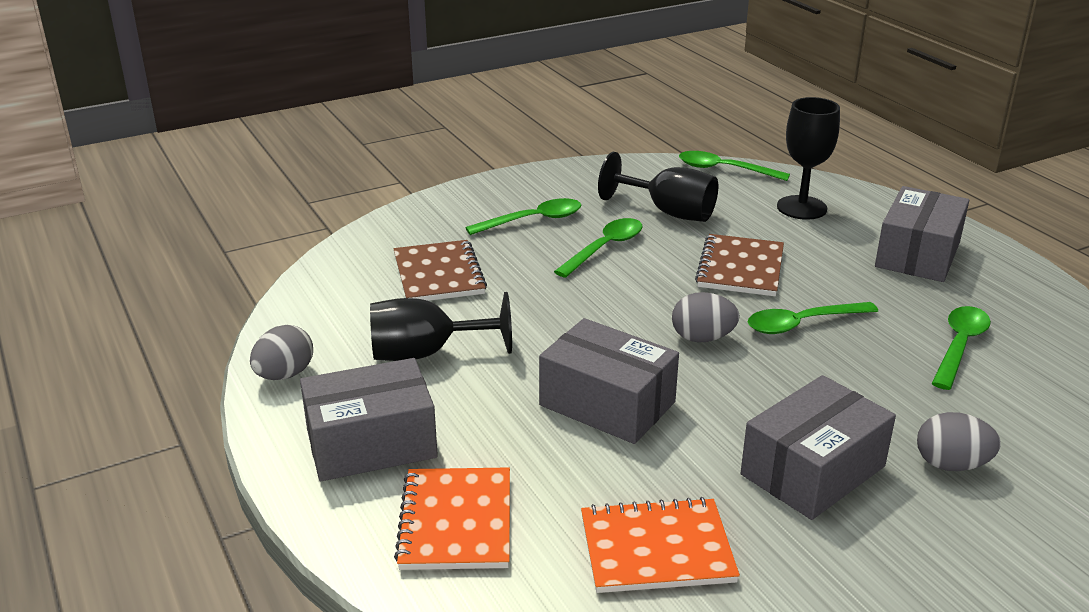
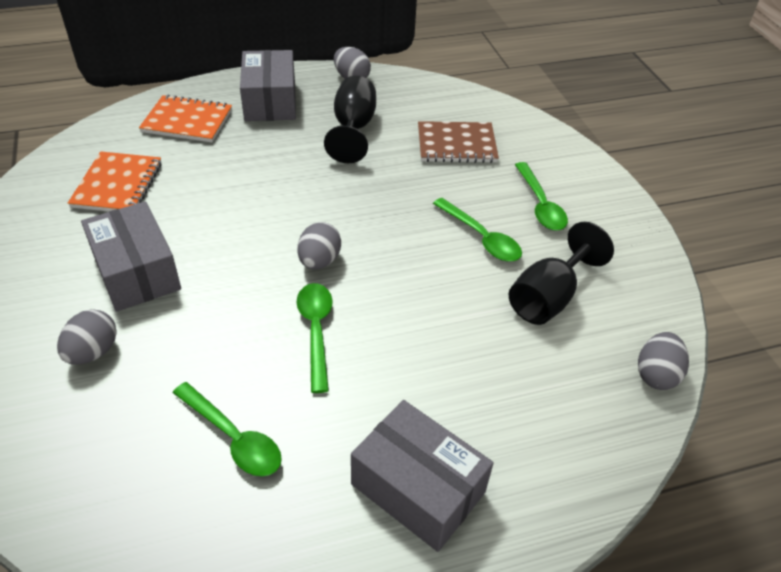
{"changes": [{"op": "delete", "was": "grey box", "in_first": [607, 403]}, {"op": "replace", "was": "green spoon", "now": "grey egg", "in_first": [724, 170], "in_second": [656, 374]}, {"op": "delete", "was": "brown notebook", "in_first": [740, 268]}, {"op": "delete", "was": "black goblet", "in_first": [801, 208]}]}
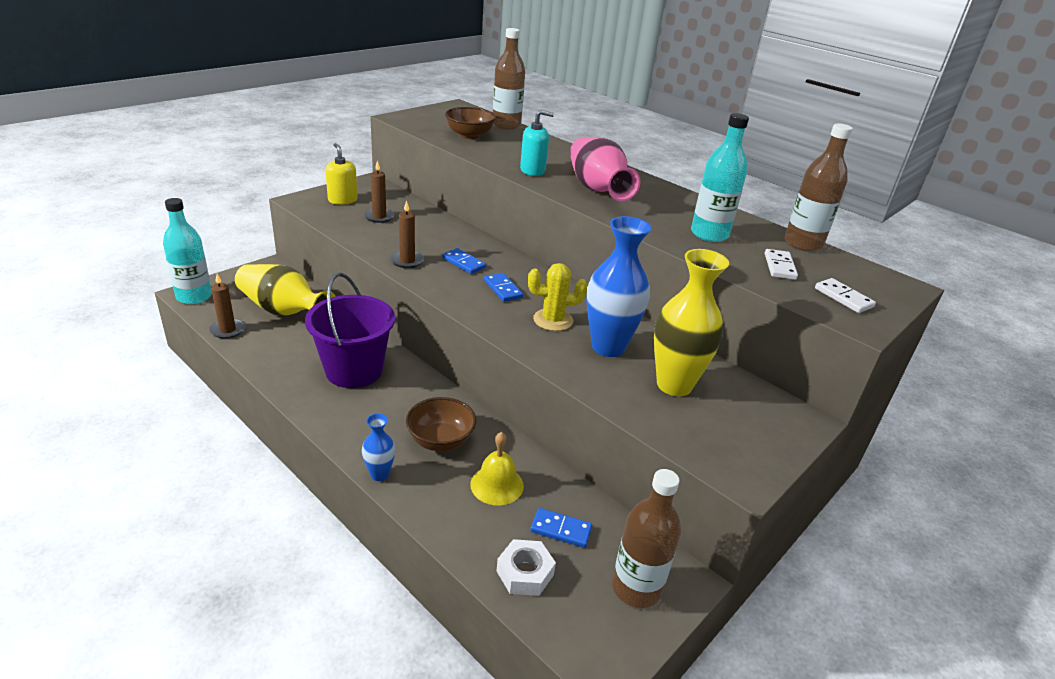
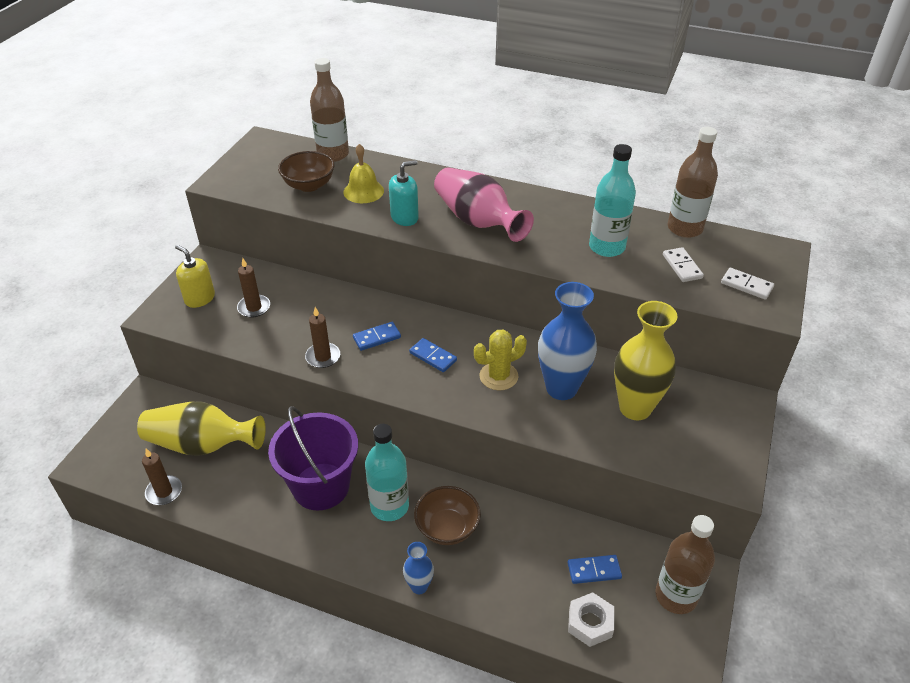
{"changes": [{"op": "move", "was": "turquoise bottle", "in_first": [194, 297], "in_second": [389, 506]}, {"op": "rotate", "was": "blue domino", "in_first": [464, 263], "in_second": [377, 338], "clockwise": -45}, {"op": "move", "was": "yellow bell", "in_first": [497, 485], "in_second": [363, 191]}]}
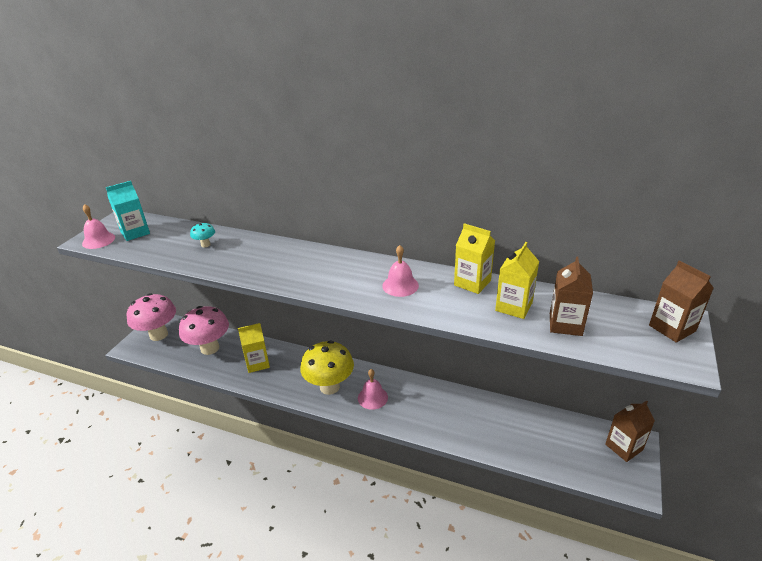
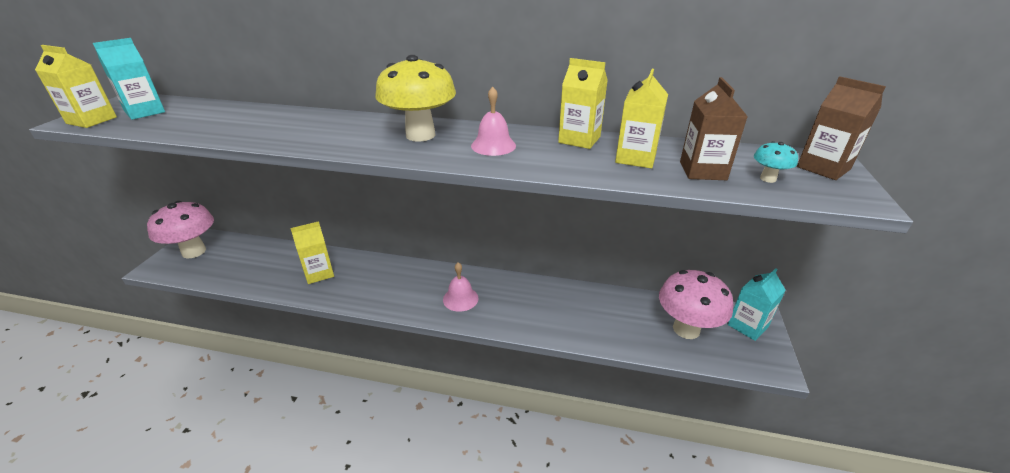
{"changes": [{"op": "replace", "was": "pink bell", "now": "yellow carton", "in_first": [98, 240], "in_second": [92, 120]}, {"op": "move", "was": "pink mushroom", "in_first": [210, 348], "in_second": [686, 329]}, {"op": "move", "was": "turquoise mushroom", "in_first": [205, 245], "in_second": [768, 179]}, {"op": "move", "was": "yellow mushroom", "in_first": [329, 387], "in_second": [420, 135]}, {"op": "recolor", "was": "brown carton", "now": "turquoise carton", "in_first": [624, 447], "in_second": [747, 326]}]}
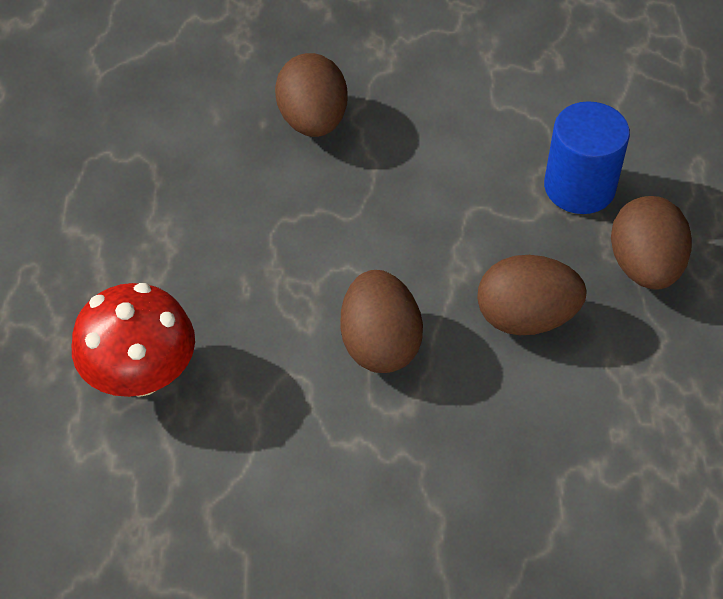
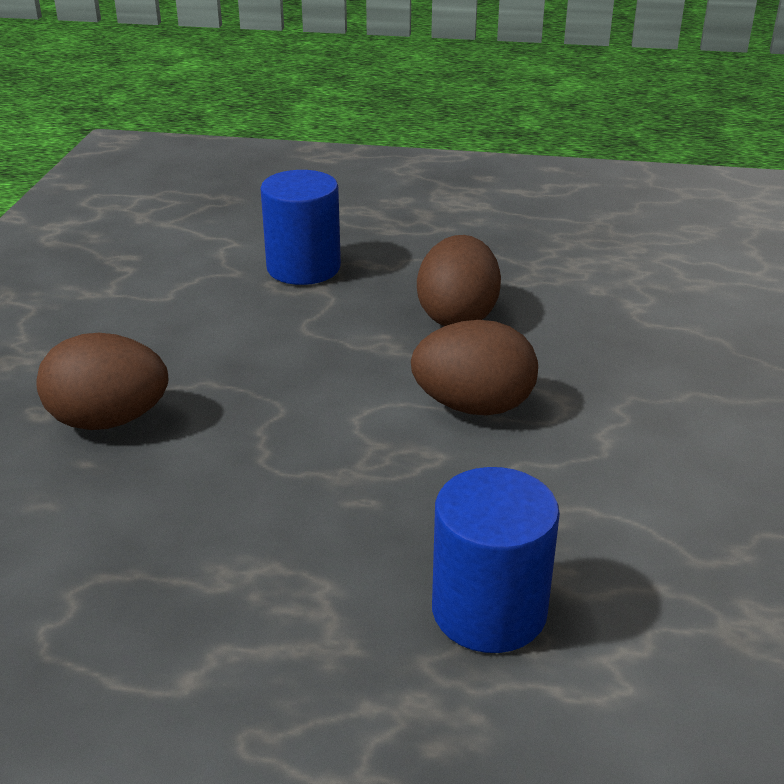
{"changes": [{"op": "replace", "was": "red mushroom", "now": "blue cylinder", "in_first": [141, 375], "in_second": [489, 610]}, {"op": "delete", "was": "brown egg", "in_first": [644, 266]}]}
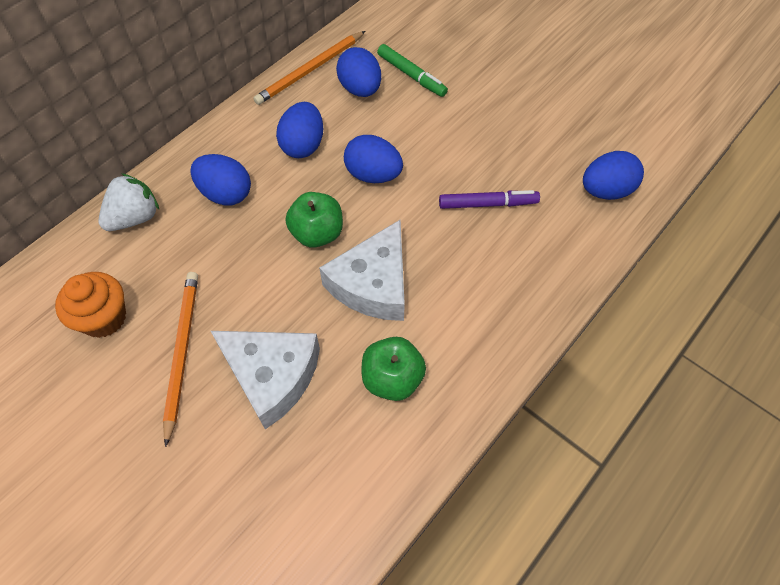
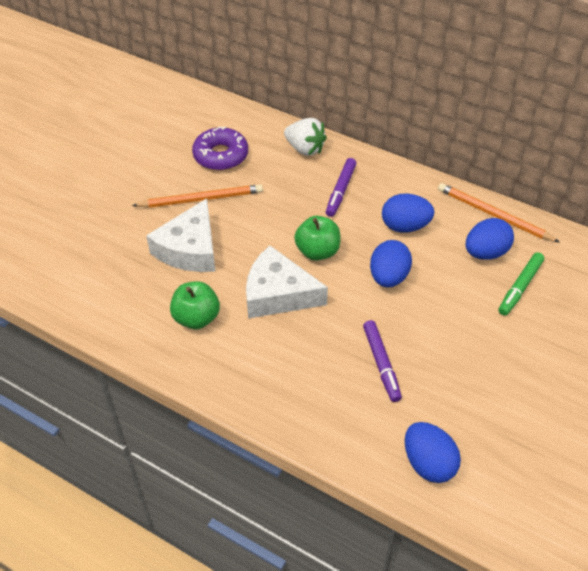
{"changes": [{"op": "replace", "was": "orange cupcake", "now": "purple donut", "in_first": [104, 318], "in_second": [221, 155]}, {"op": "replace", "was": "blue egg", "now": "purple marker", "in_first": [225, 194], "in_second": [340, 191]}]}
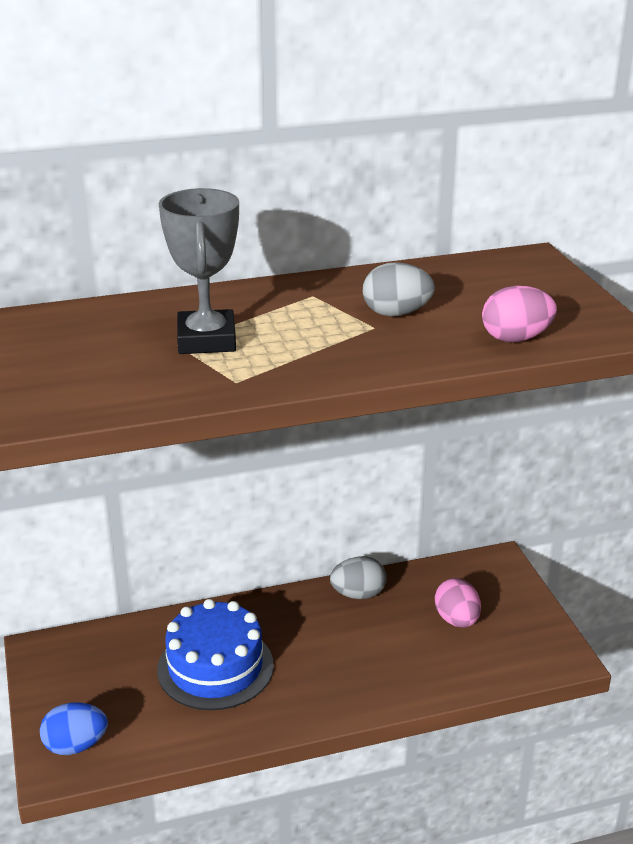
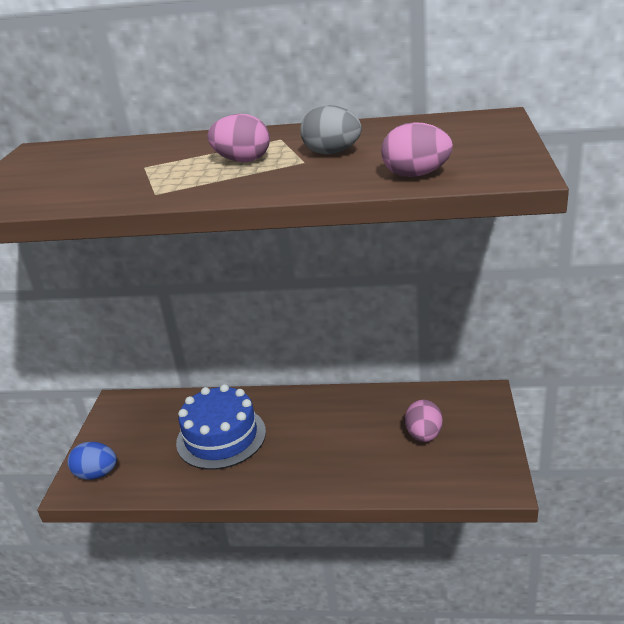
{"changes": [{"op": "delete", "was": "grey trophy", "in_first": [206, 340]}, {"op": "delete", "was": "grey egg", "in_first": [358, 594]}, {"op": "insert", "now": "pink egg", "in_second": [242, 161]}]}
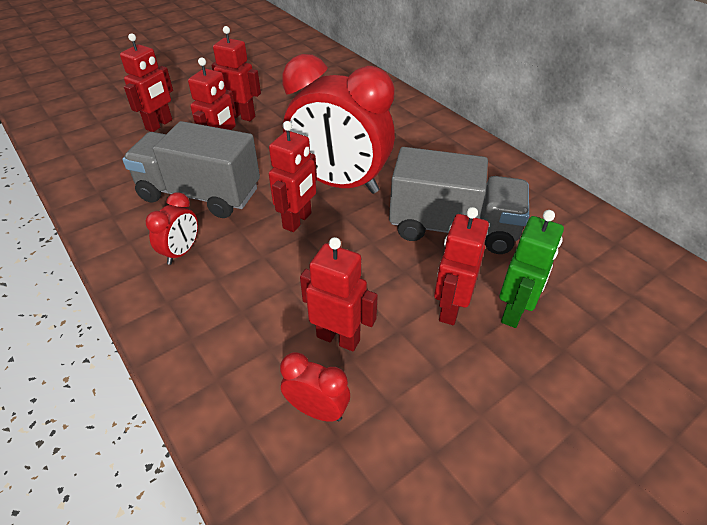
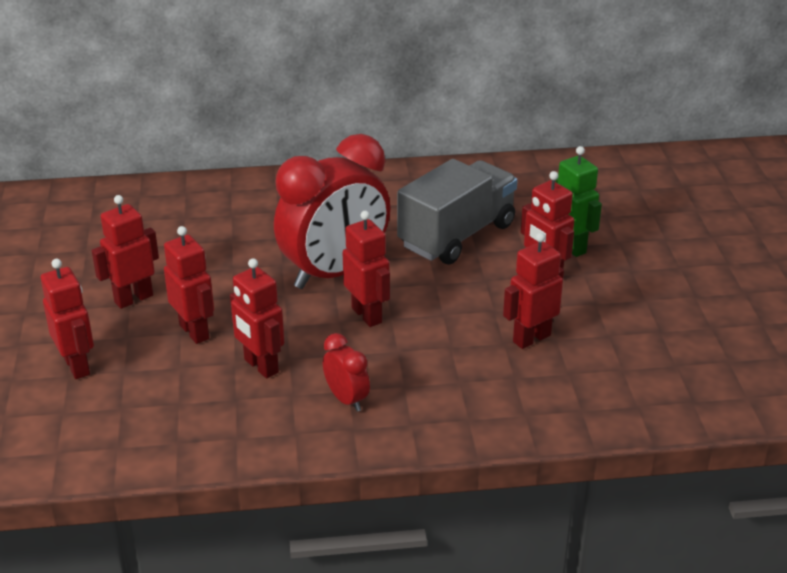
{"changes": [{"op": "replace", "was": "grey truck", "now": "red robot", "in_first": [200, 194], "in_second": [260, 366]}, {"op": "delete", "was": "red clock", "in_first": [317, 410]}]}
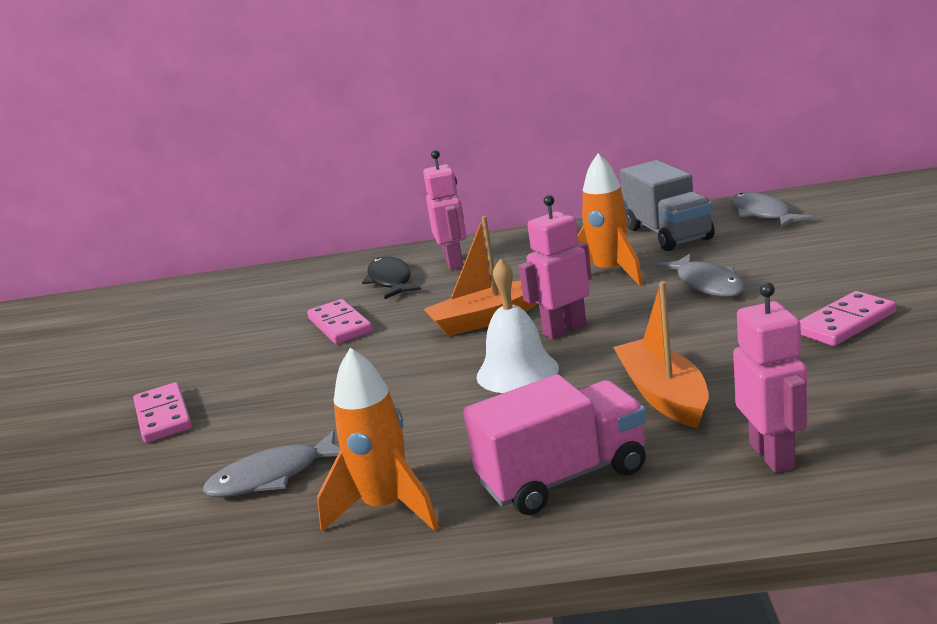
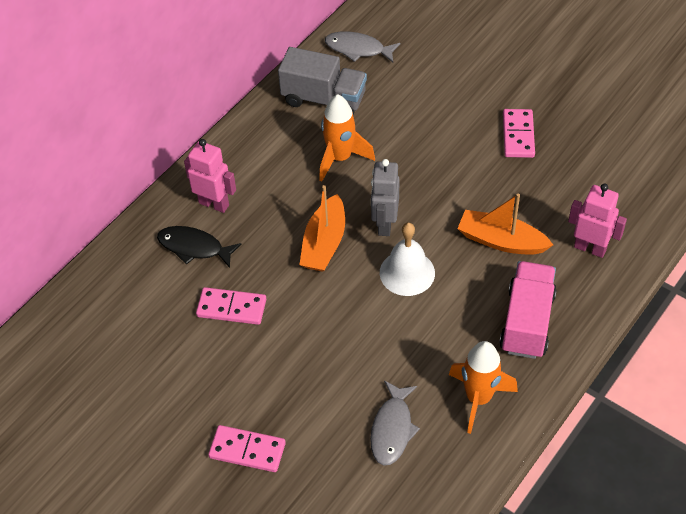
{"changes": [{"op": "recolor", "was": "pink robot", "now": "grey robot", "in_first": [564, 330], "in_second": [384, 224]}, {"op": "delete", "was": "grey fish", "in_first": [707, 284]}]}
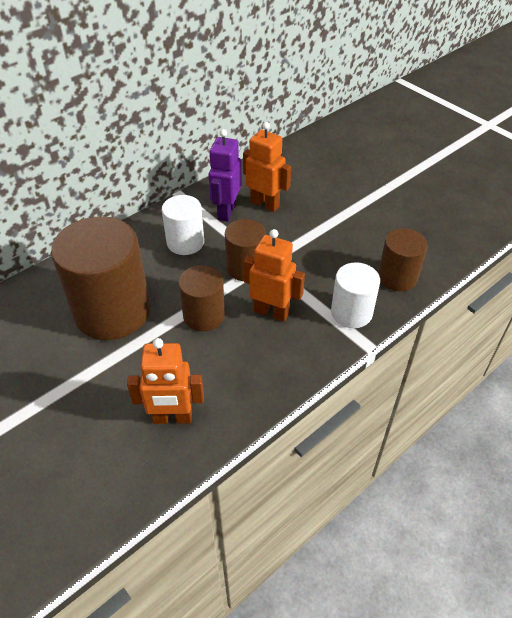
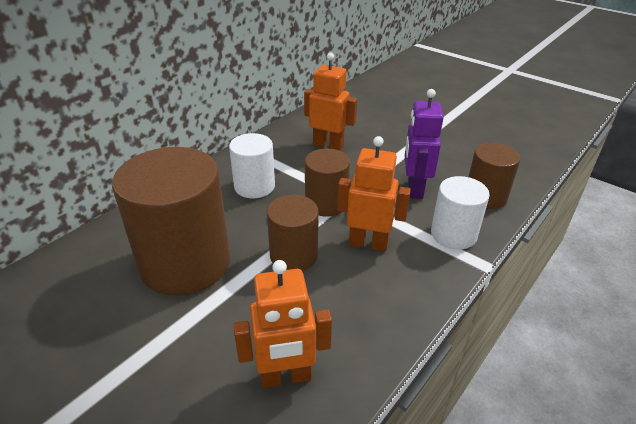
{"changes": [{"op": "move", "was": "purple robot", "in_first": [226, 211], "in_second": [414, 189]}]}
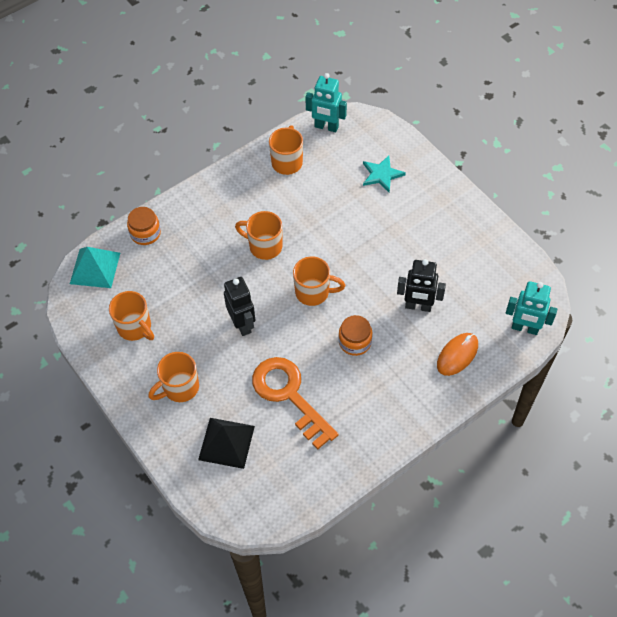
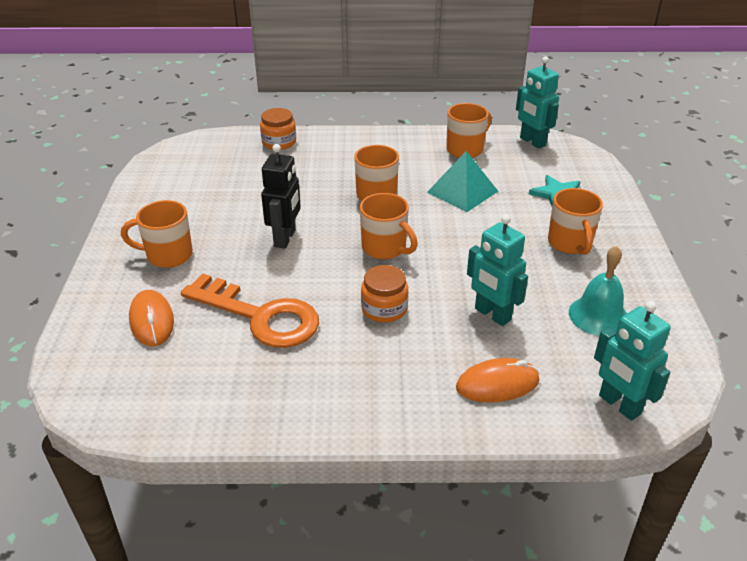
{"changes": [{"op": "move", "was": "turquoise pyramid", "in_first": [95, 268], "in_second": [462, 191]}, {"op": "move", "was": "orange mug", "in_first": [135, 327], "in_second": [570, 243]}, {"op": "replace", "was": "black pyramid", "now": "orange mouse", "in_first": [226, 442], "in_second": [152, 321]}, {"op": "rotate", "was": "orange key", "in_first": [289, 395], "in_second": [261, 316], "clockwise": 120}, {"op": "recolor", "was": "black robot", "now": "turquoise robot", "in_first": [418, 306], "in_second": [492, 314]}, {"op": "insert", "now": "turquoise bell", "in_second": [598, 315]}]}
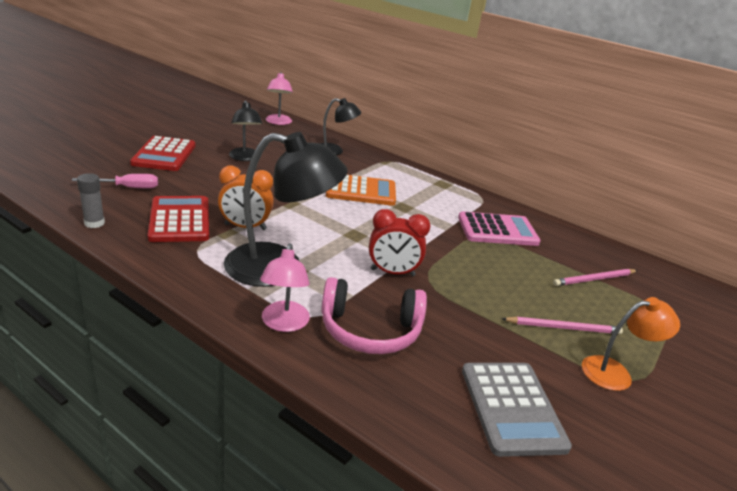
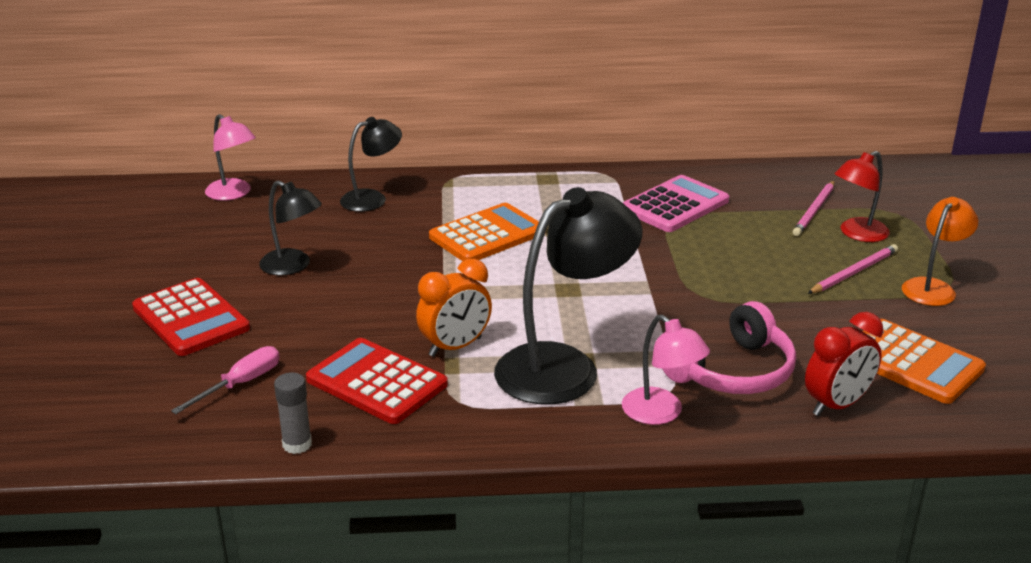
{"changes": [{"op": "move", "was": "red clock", "in_first": [392, 272], "in_second": [836, 405]}, {"op": "recolor", "was": "grey calculator", "now": "orange calculator", "in_first": [512, 408], "in_second": [911, 362]}, {"op": "insert", "now": "red lamp", "in_second": [857, 234]}]}
